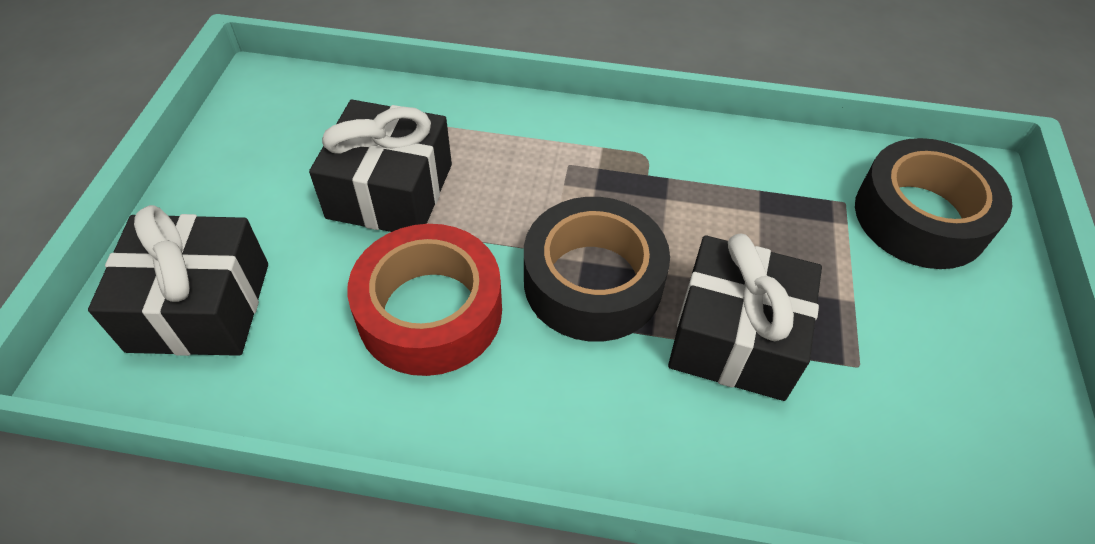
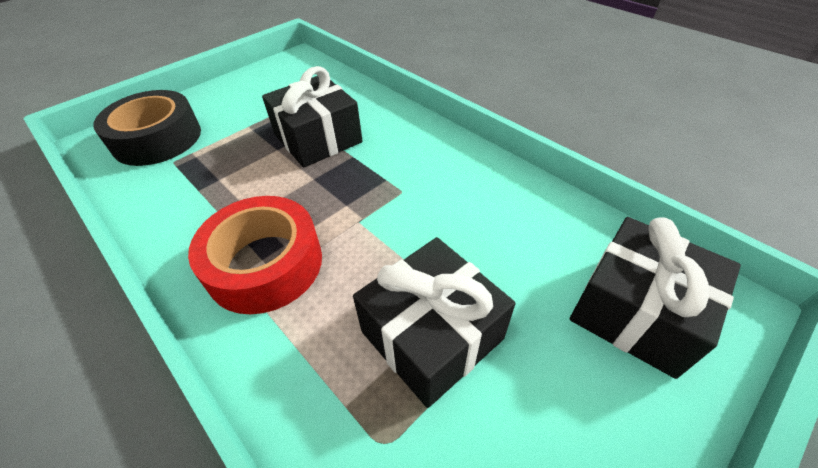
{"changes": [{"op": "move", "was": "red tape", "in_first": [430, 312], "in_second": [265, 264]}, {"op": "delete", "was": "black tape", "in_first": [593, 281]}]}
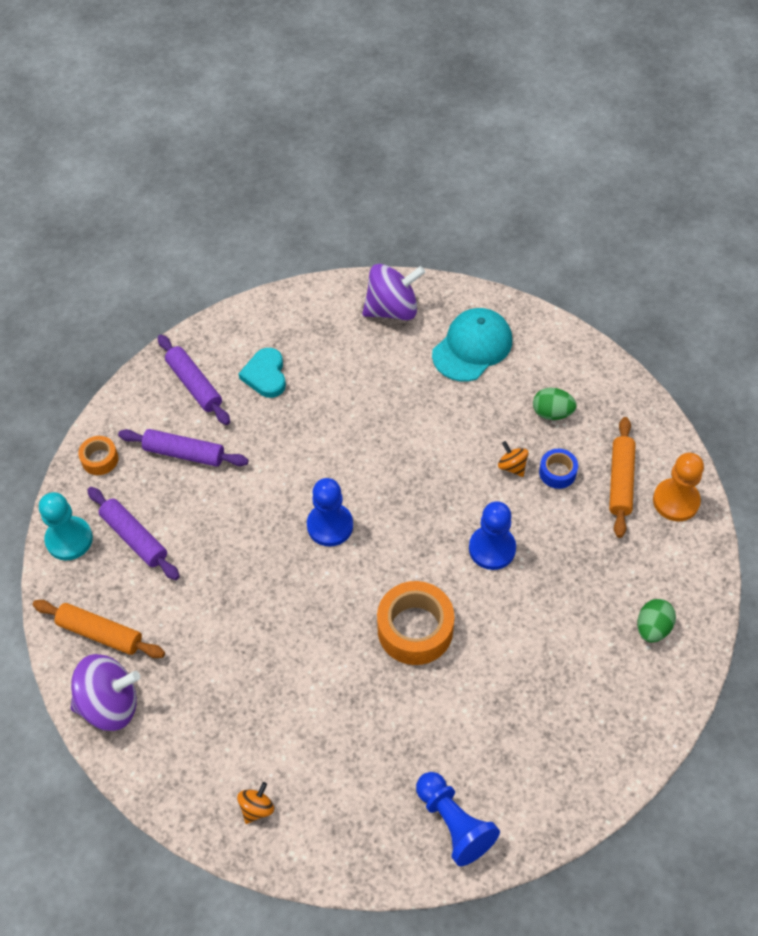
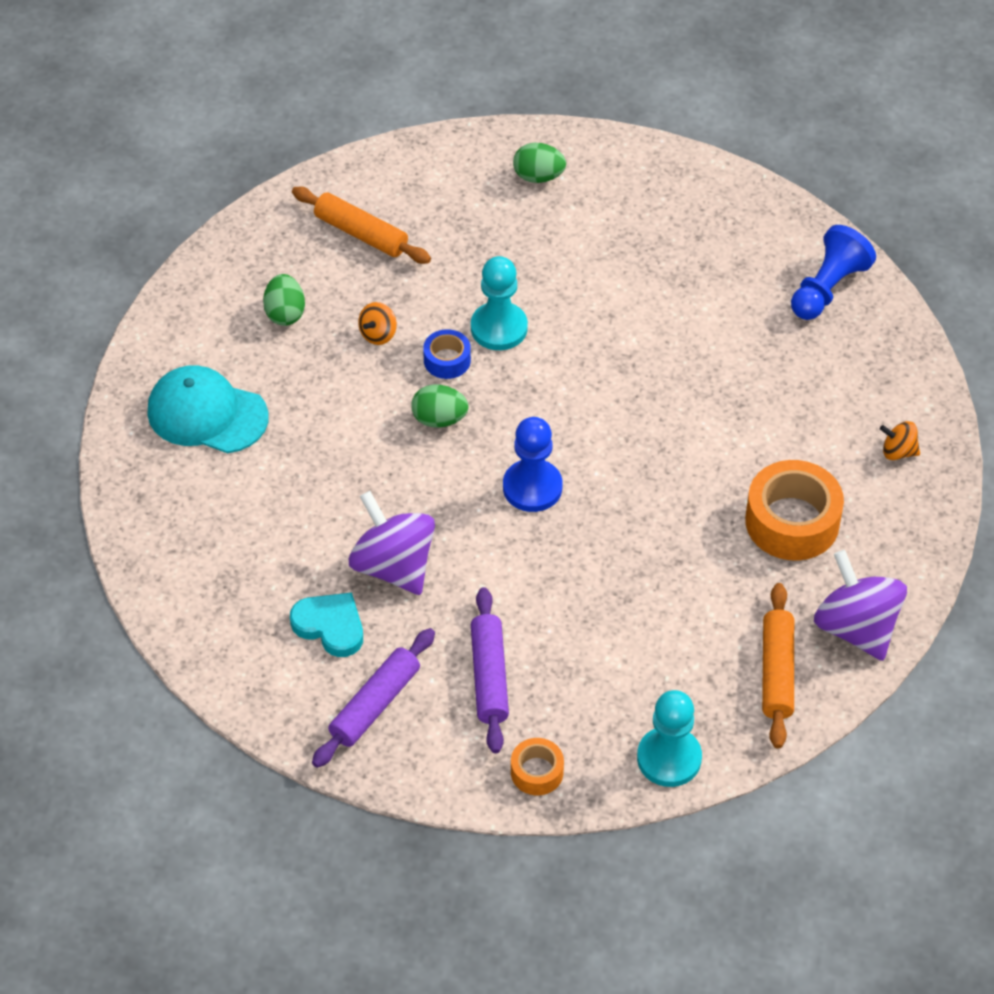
{"changes": [{"op": "delete", "was": "purple rolling pin", "in_first": [134, 537]}, {"op": "rotate", "was": "turquoise heart", "in_first": [265, 375], "in_second": [330, 626], "clockwise": -120}, {"op": "move", "was": "purple spinning top", "in_first": [392, 309], "in_second": [393, 566]}, {"op": "move", "was": "orange tape", "in_first": [415, 629], "in_second": [792, 521]}, {"op": "recolor", "was": "blue pawn", "now": "turquoise pawn", "in_first": [492, 548], "in_second": [499, 328]}, {"op": "move", "was": "blue tape", "in_first": [557, 472], "in_second": [447, 360]}, {"op": "rotate", "was": "orange rolling pin", "in_first": [621, 481], "in_second": [361, 233], "clockwise": 45}, {"op": "delete", "was": "orange pawn", "in_first": [676, 501]}, {"op": "insert", "now": "green egg", "in_second": [439, 419]}]}
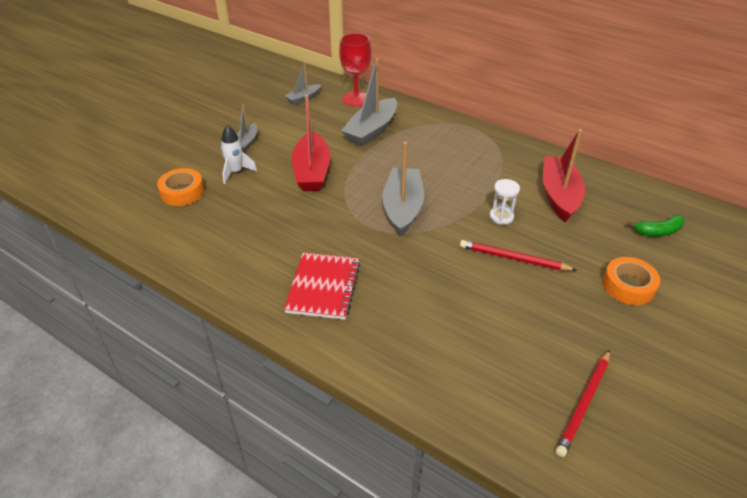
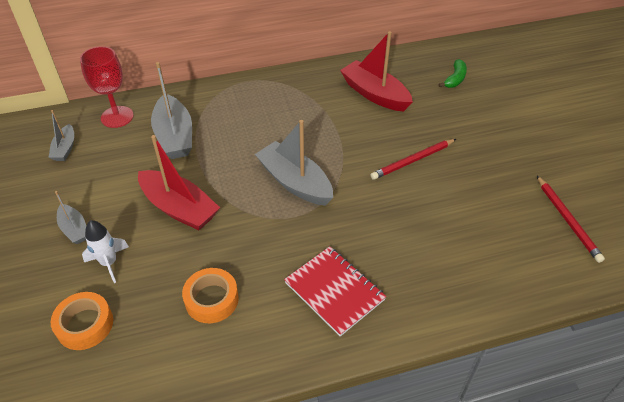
{"changes": [{"op": "delete", "was": "white hourglass", "in_first": [501, 217]}, {"op": "move", "was": "orange tape", "in_first": [628, 286], "in_second": [211, 299]}]}
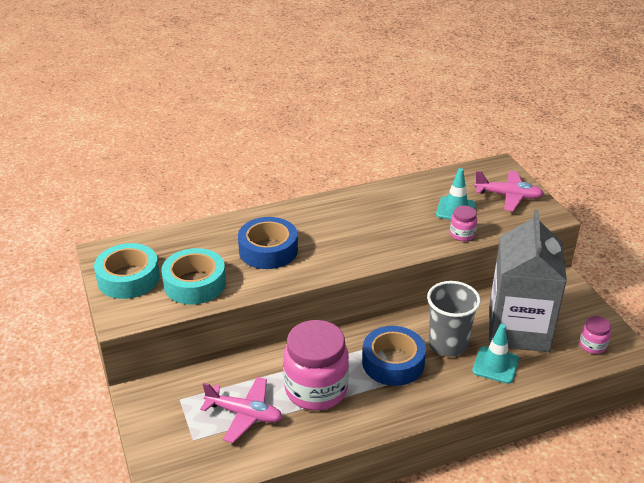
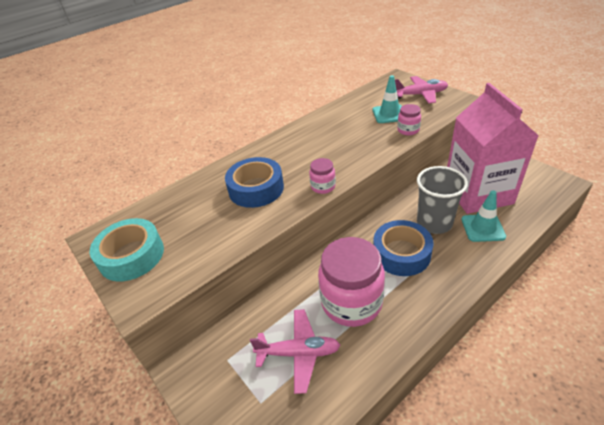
{"changes": [{"op": "delete", "was": "turquoise tape", "in_first": [195, 284]}, {"op": "recolor", "was": "grey carton", "now": "pink carton", "in_first": [518, 329], "in_second": [477, 193]}, {"op": "move", "was": "pink jar", "in_first": [592, 345], "in_second": [323, 187]}]}
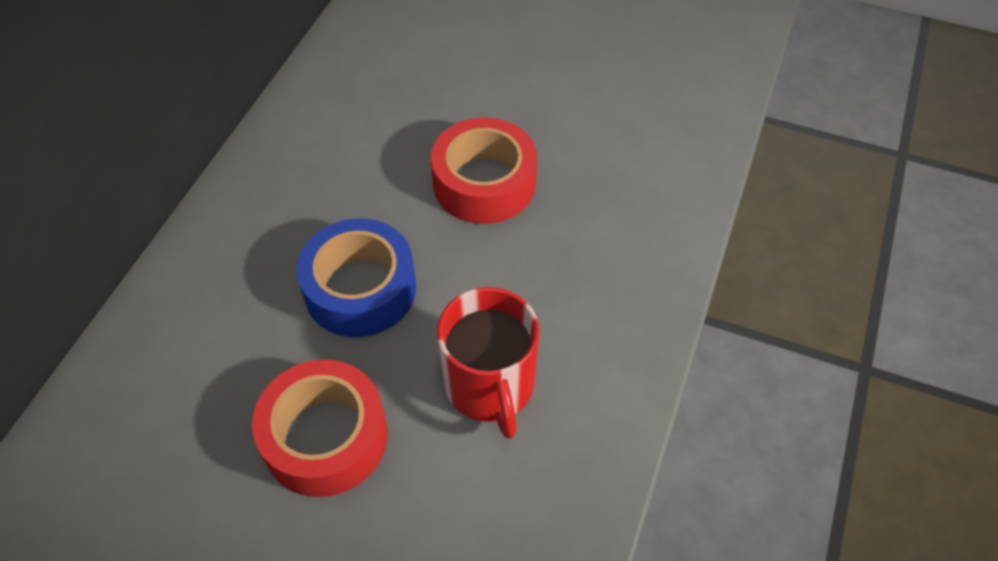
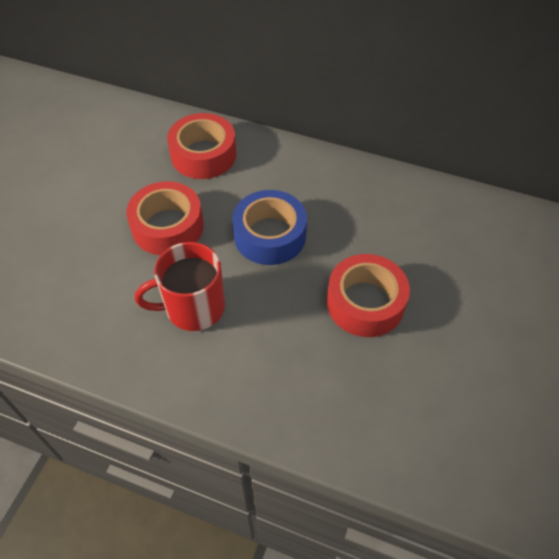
{"changes": [{"op": "insert", "now": "red tape", "in_second": [203, 155]}]}
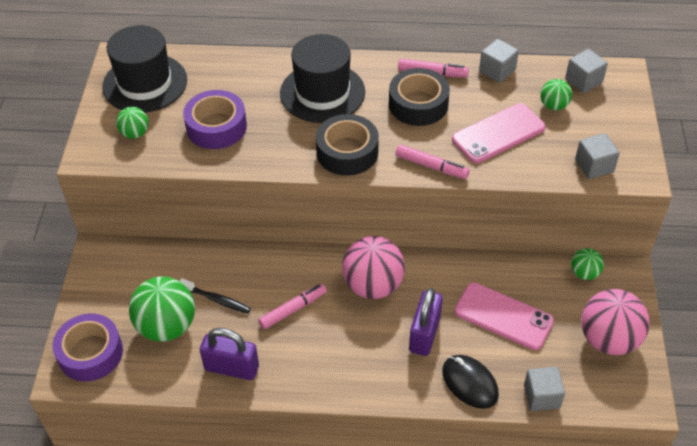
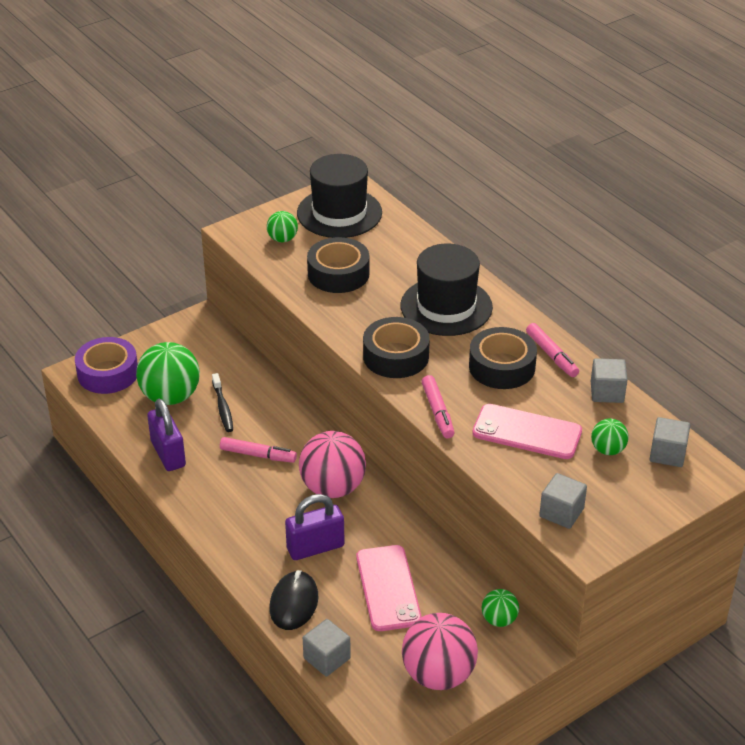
{"changes": [{"op": "recolor", "was": "purple tape", "now": "black tape", "in_first": [216, 127], "in_second": [338, 274]}]}
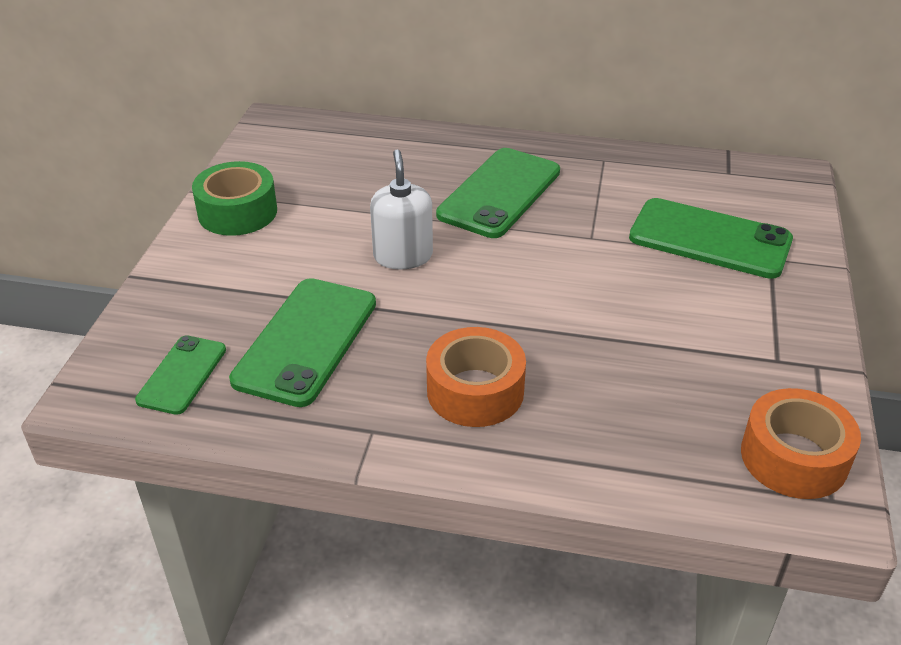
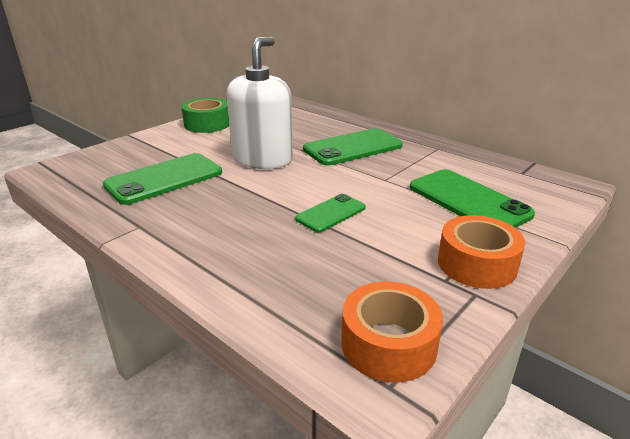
{"changes": [{"op": "move", "was": "green phone", "in_first": [182, 375], "in_second": [331, 213]}, {"op": "resize", "was": "white soap dispenser", "in_first": [403, 256], "in_second": [262, 159], "ratio": 1.63}, {"op": "move", "was": "orange tape", "in_first": [475, 391], "in_second": [476, 264]}]}
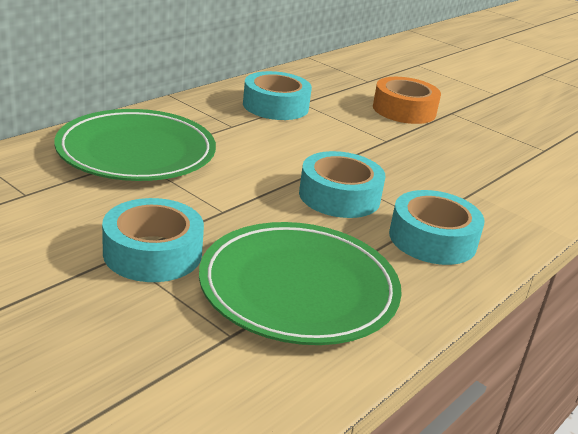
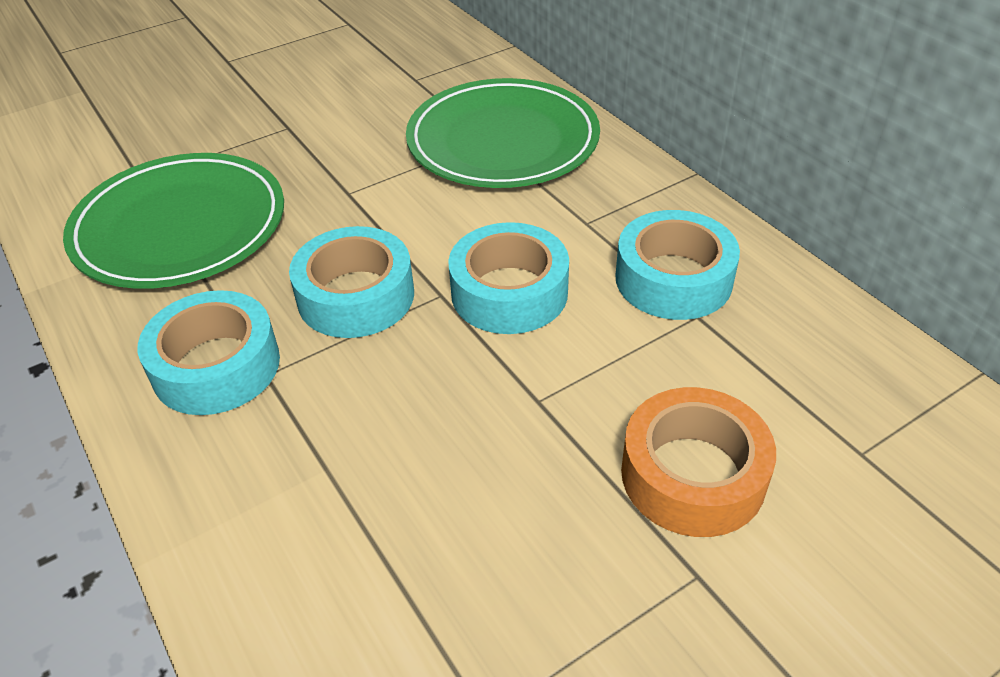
{"changes": [{"op": "move", "was": "turquoise tape", "in_first": [153, 253], "in_second": [509, 292]}]}
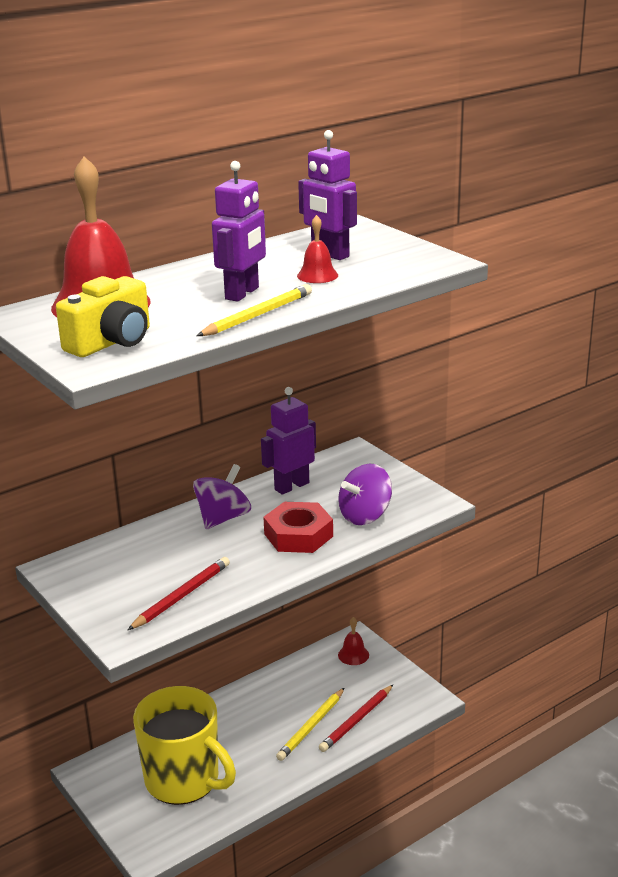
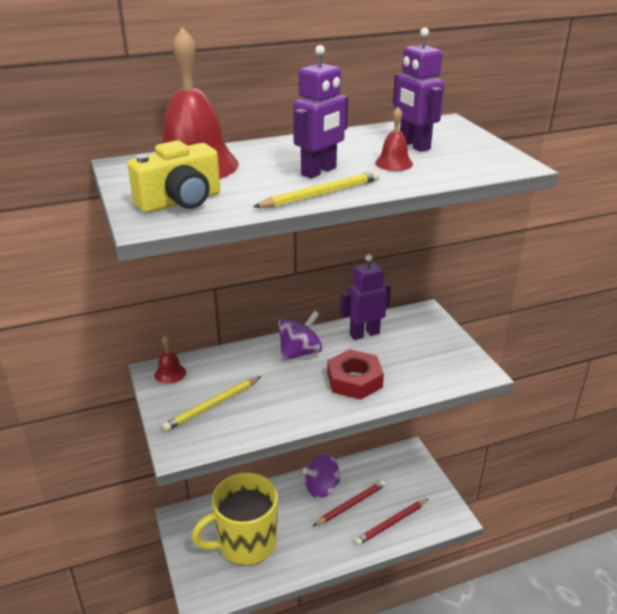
{"changes": [{"op": "move", "was": "red pencil", "in_first": [181, 596], "in_second": [351, 504]}, {"op": "rotate", "was": "yellow mug", "in_first": [184, 780], "in_second": [245, 543], "clockwise": 105}, {"op": "move", "was": "yellow pencil", "in_first": [311, 726], "in_second": [212, 406]}, {"op": "move", "was": "purple spinning top", "in_first": [365, 516], "in_second": [322, 488]}, {"op": "move", "was": "red bell", "in_first": [353, 655], "in_second": [170, 373]}]}
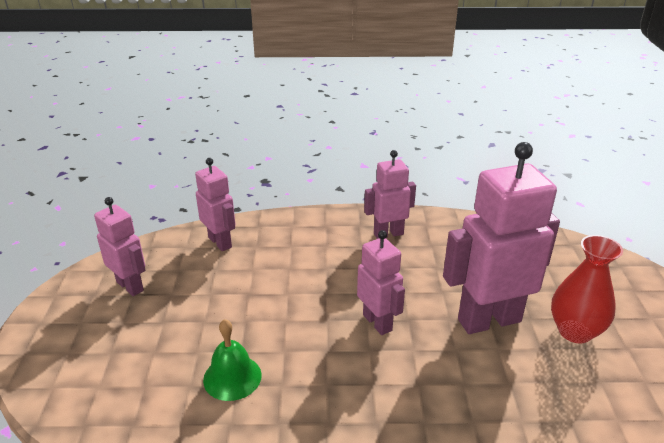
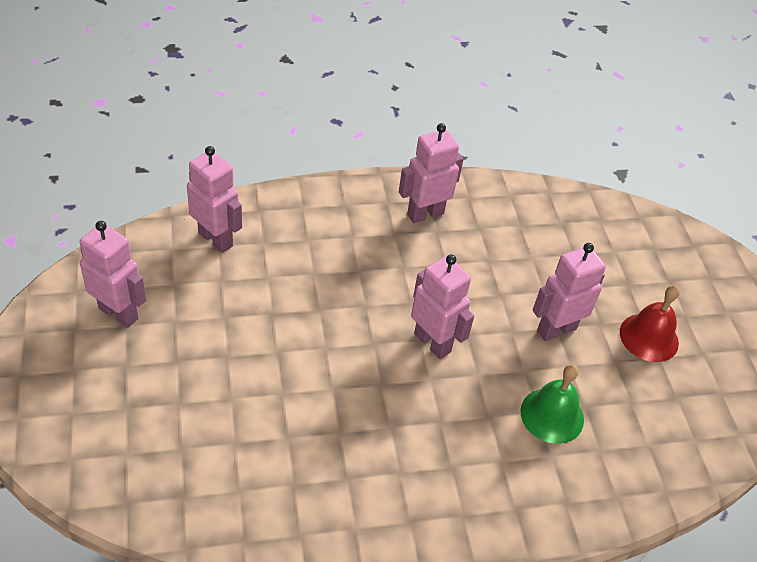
{"changes": [{"op": "move", "was": "green bell", "in_first": [232, 377], "in_second": [552, 415]}, {"op": "resize", "was": "pink robot", "in_first": [488, 320], "in_second": [556, 329], "ratio": 0.57}, {"op": "replace", "was": "red vase", "now": "red bell", "in_first": [575, 331], "in_second": [649, 337]}]}
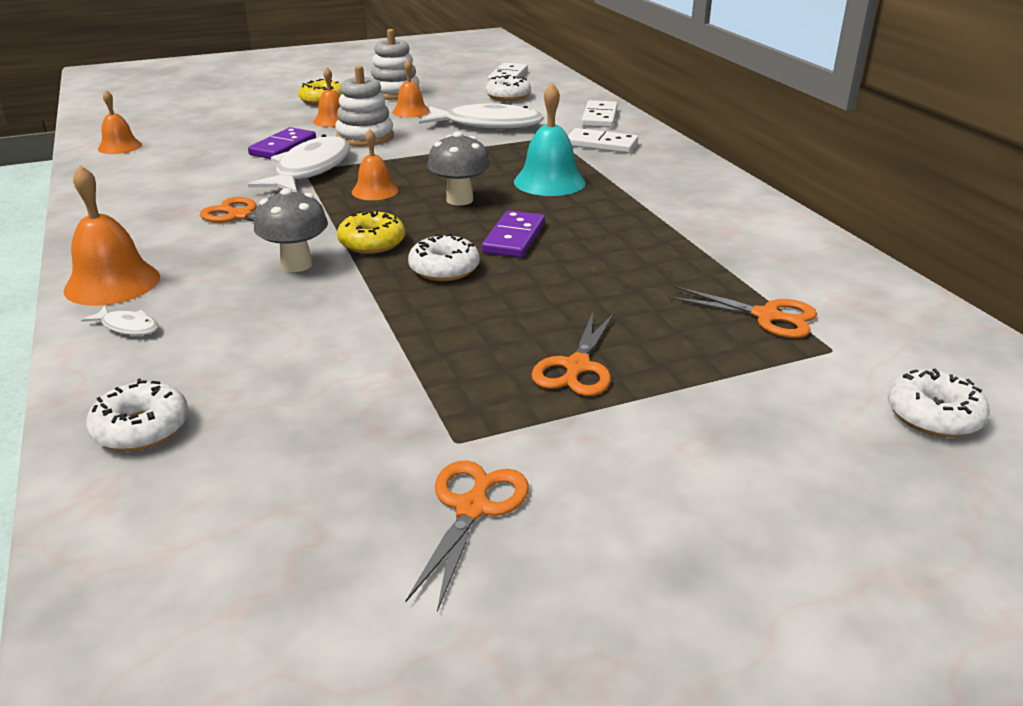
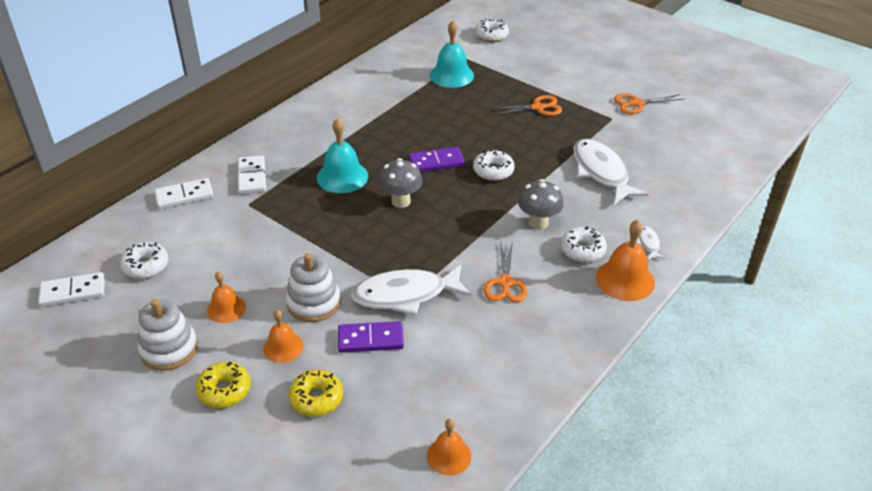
{"changes": [{"op": "move", "was": "white donut", "in_first": [141, 428], "in_second": [582, 250]}, {"op": "move", "was": "yellow donut", "in_first": [372, 243], "in_second": [316, 398]}, {"op": "delete", "was": "orange bell", "in_first": [375, 191]}, {"op": "move", "was": "white fish", "in_first": [487, 125], "in_second": [601, 172]}, {"op": "replace", "was": "orange scissors", "now": "turquoise bell", "in_first": [766, 316], "in_second": [451, 75]}]}
